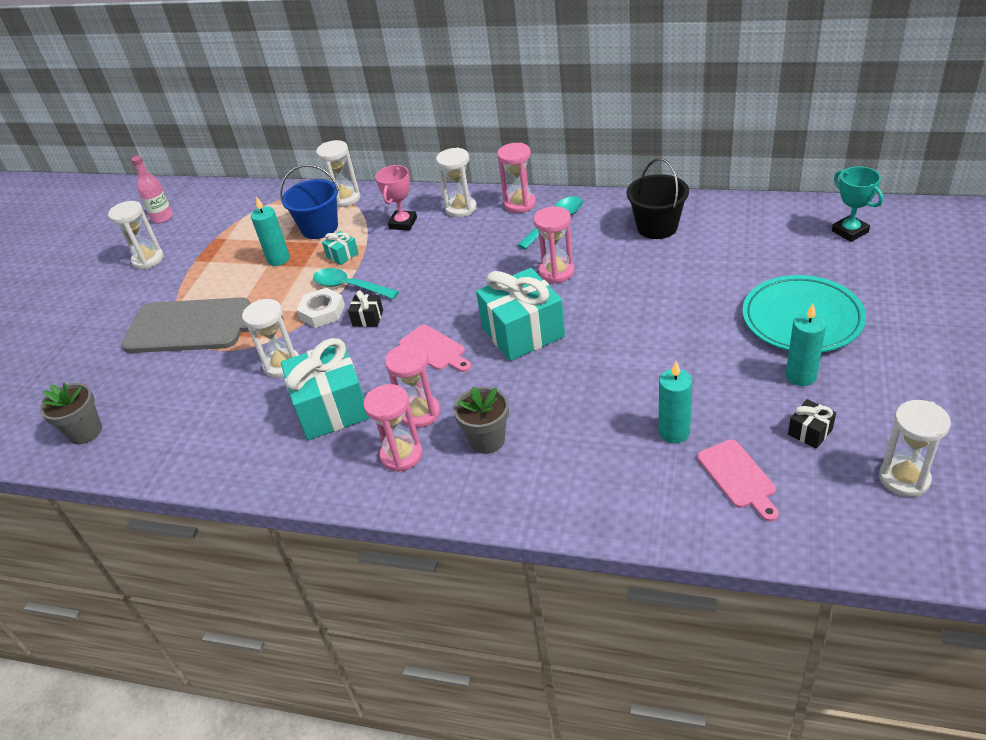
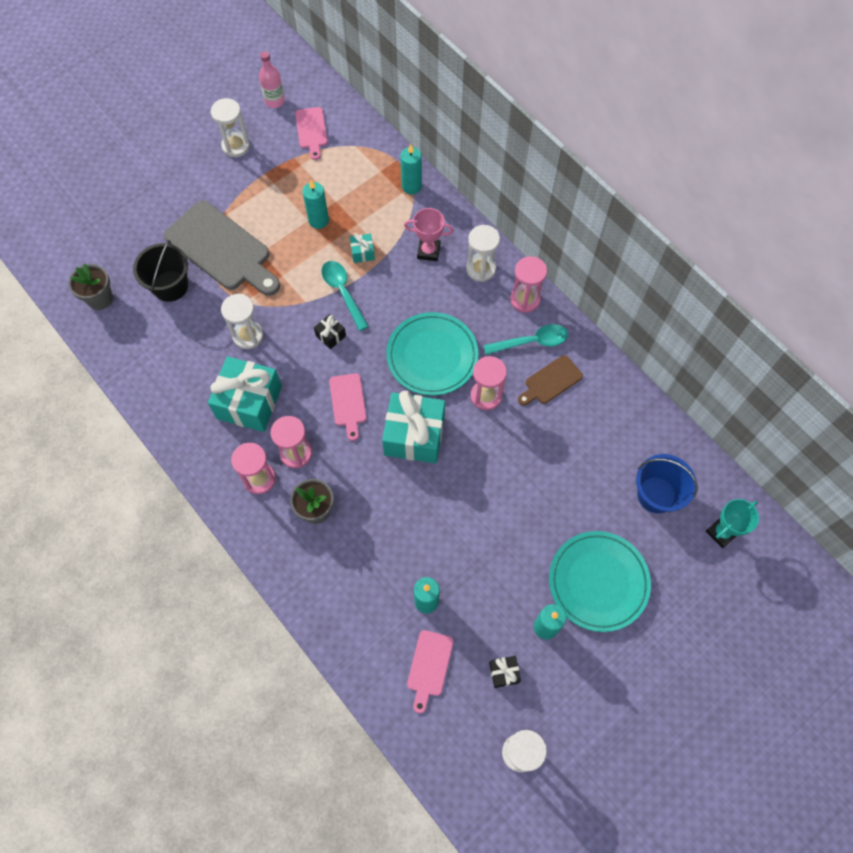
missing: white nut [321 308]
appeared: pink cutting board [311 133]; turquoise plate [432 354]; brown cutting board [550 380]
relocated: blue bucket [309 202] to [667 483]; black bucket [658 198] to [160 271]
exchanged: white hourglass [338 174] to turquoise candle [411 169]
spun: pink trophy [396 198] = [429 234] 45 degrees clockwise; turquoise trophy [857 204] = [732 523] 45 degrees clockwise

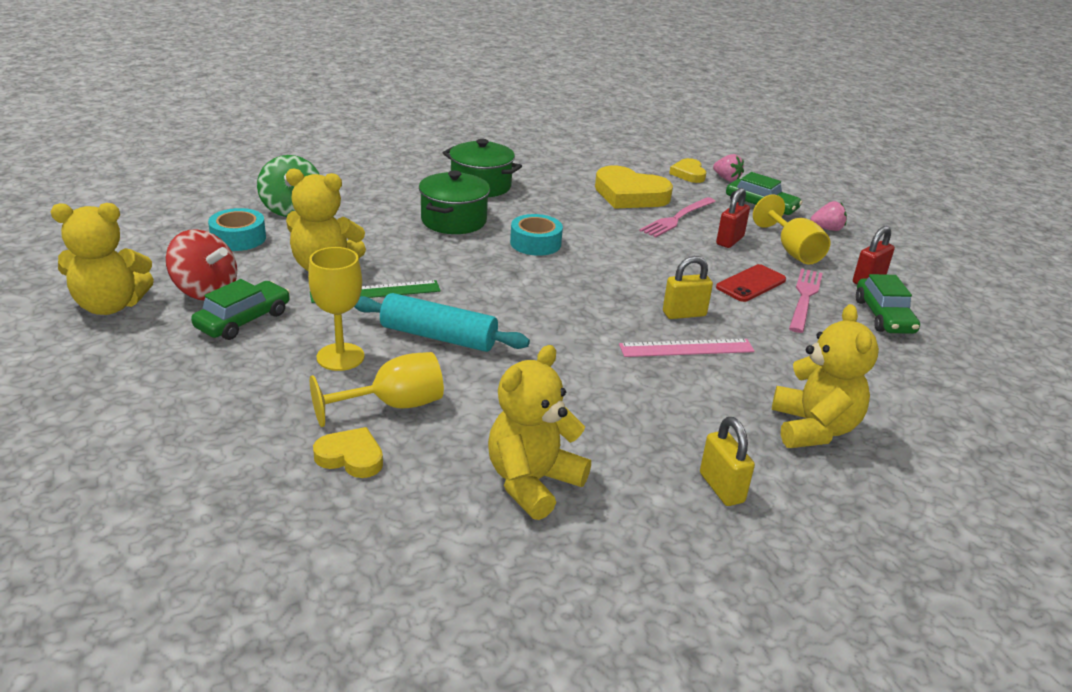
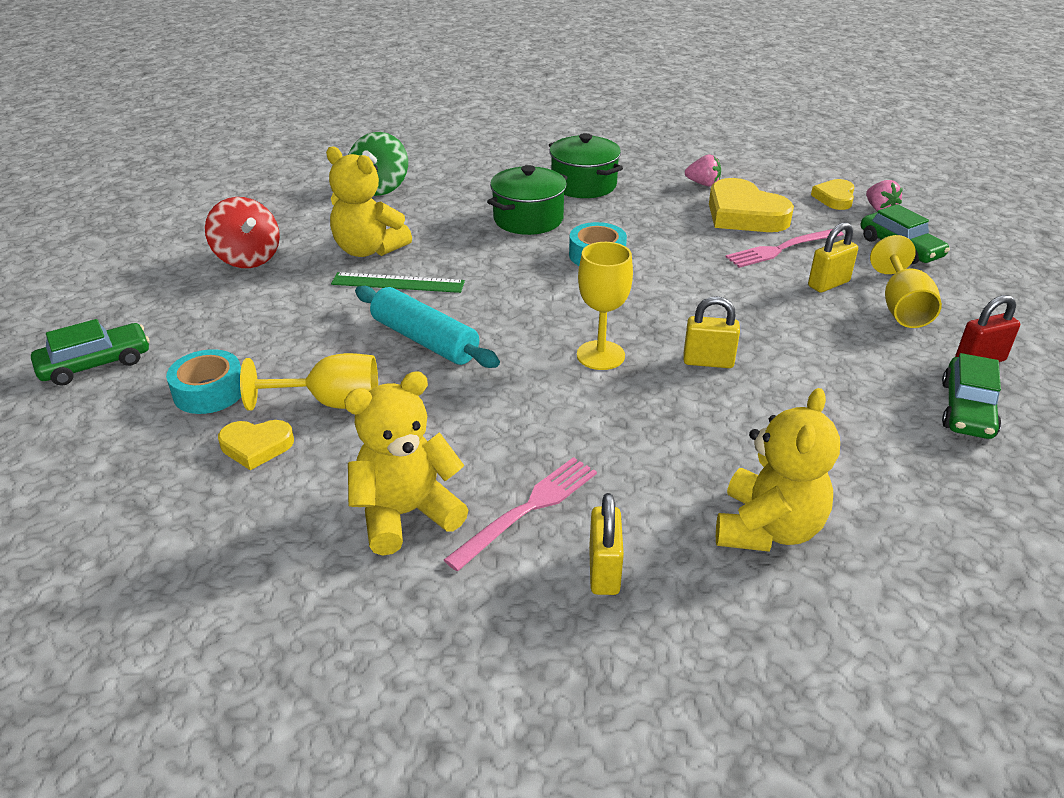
missing: yellow teddy bear [102 259]; pink ruler [687 348]; red phone [751 283]
relocated: green car [240 309] to [90 352]; turquoise tape [237 229] to [203 381]; yellow goblet [336 309] to [605 306]; pink fork [806 300] to [520 514]; pink strawberry [829 216] to [703 170]
colour: red padlock [733 218] to yellow padlock [833 257]
spun: yellow heart [348 452] = [256 445] 135 degrees clockwise

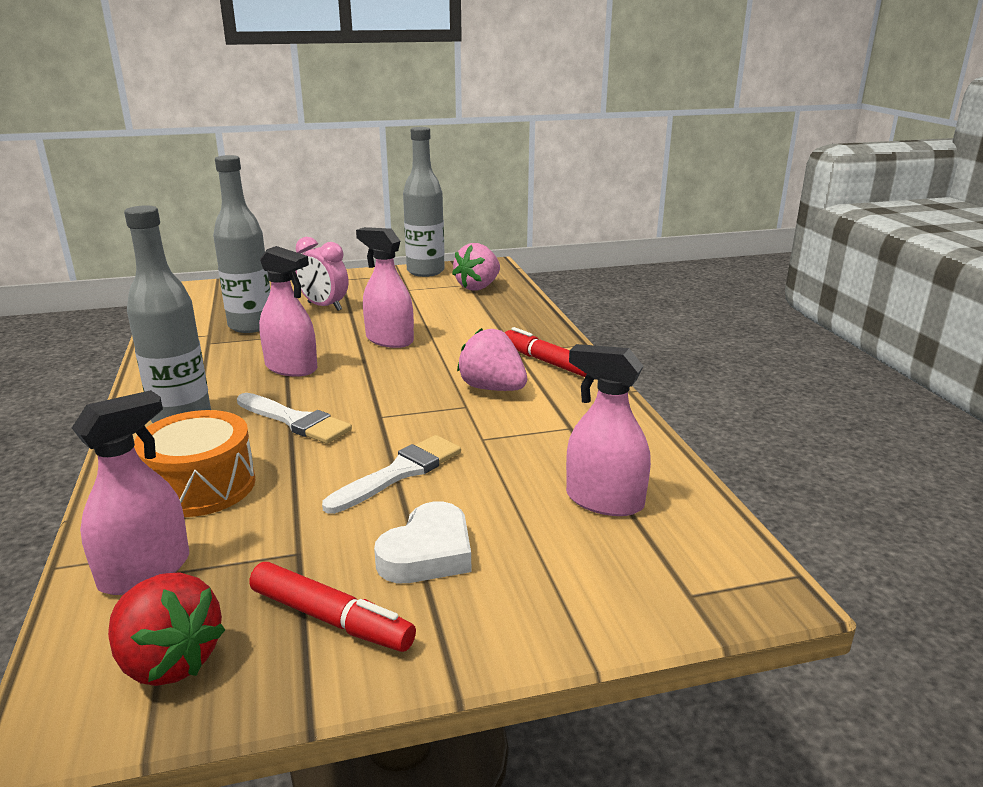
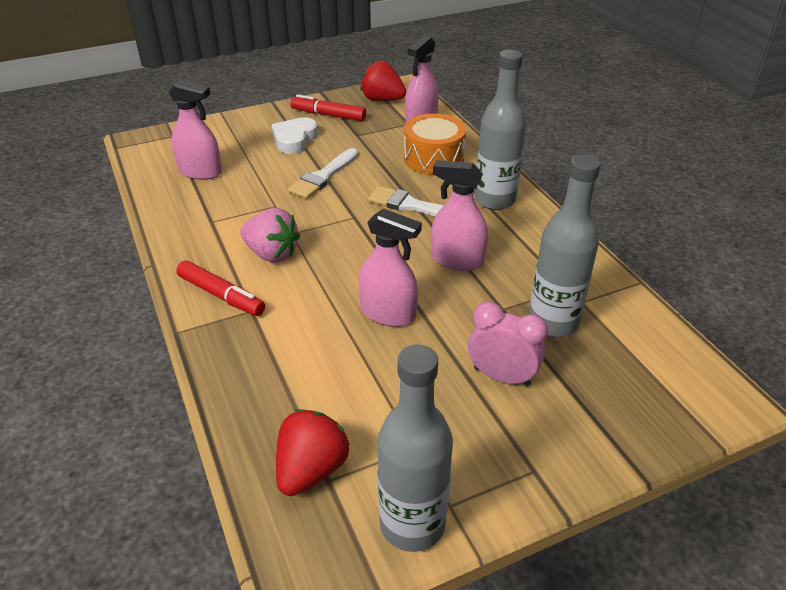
colour: pink strawberry [476 267] to red strawberry [313 452]

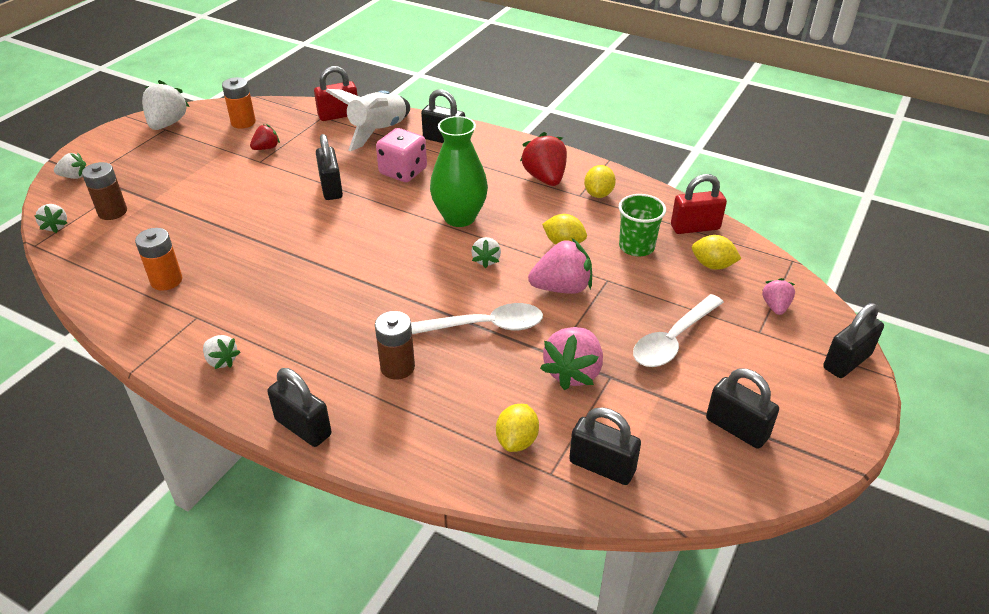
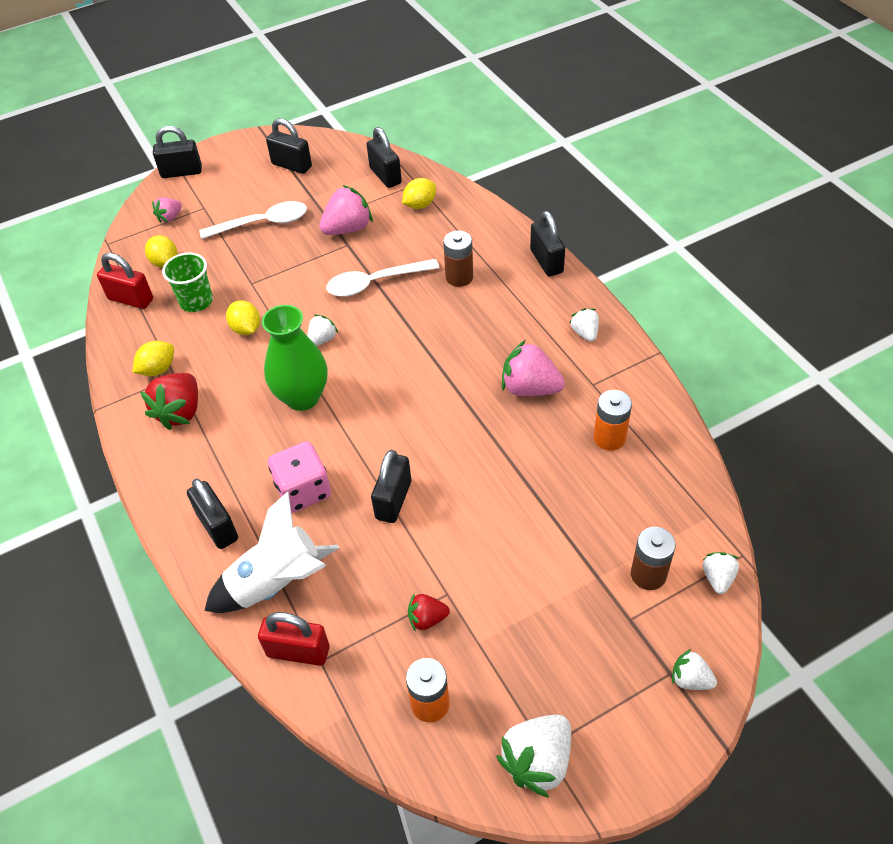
relocated: pink strawberry [560 266] to [533 368]
spun: white spoon [477 318] = [383 278] 45 degrees counterclockwise; black padlock [742 409] = [289 146] 45 degrees counterclockwise

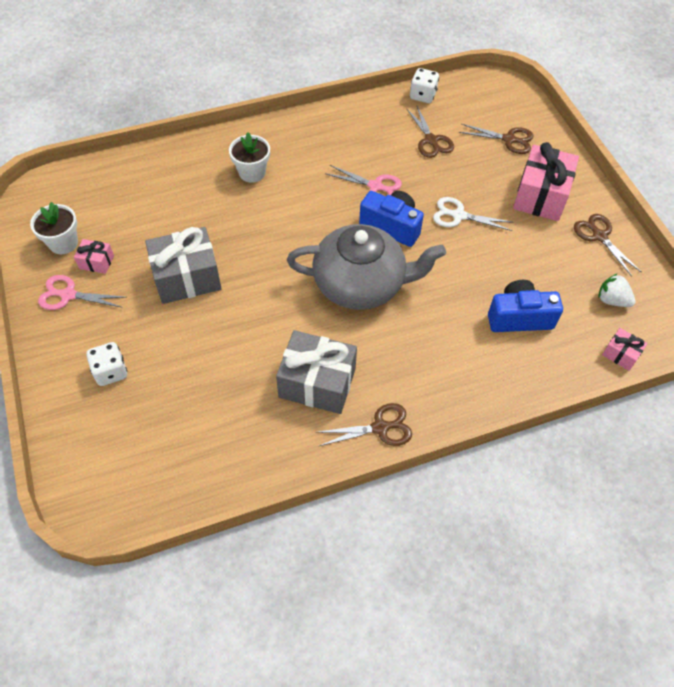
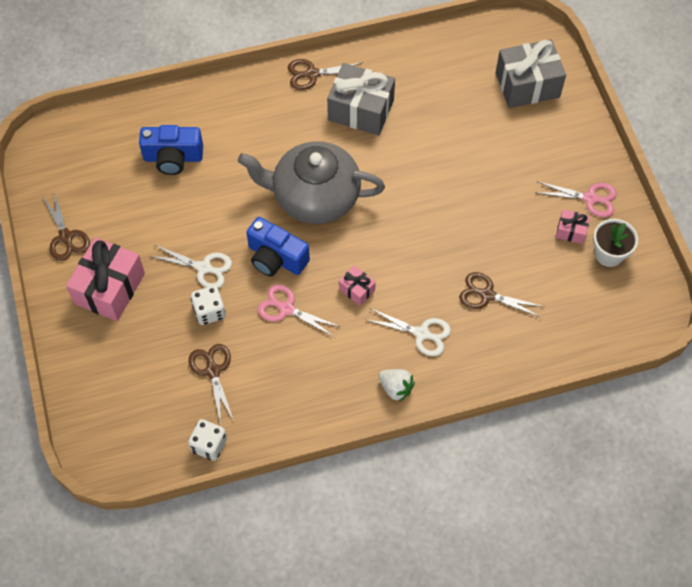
relocated: white dice [106 364] to [208 305]; grey gift [183 265] to [531 73]; brown scissors [496 139] to [502 294]; white strawberry [617 290] to [397 385]; pink gift [624 349] to [357 285]
exchanged: white flower pot [249 157] to white scissors [409 332]

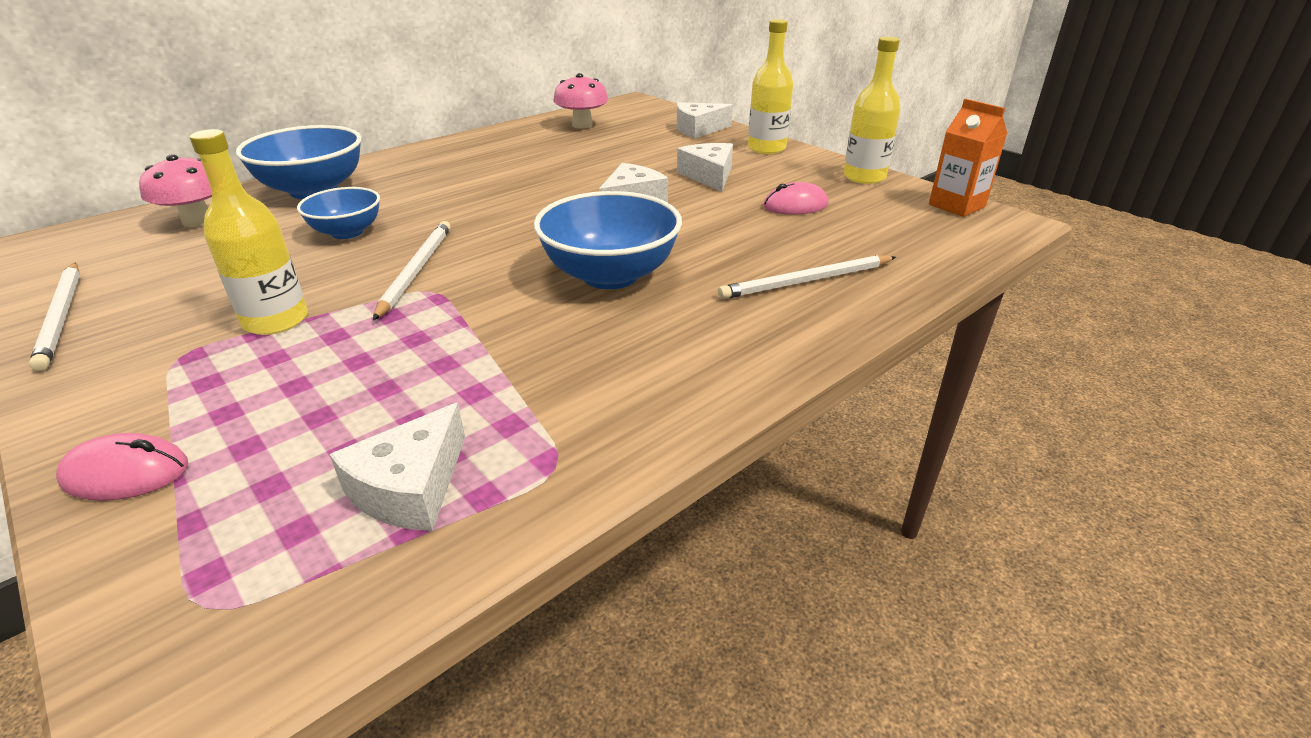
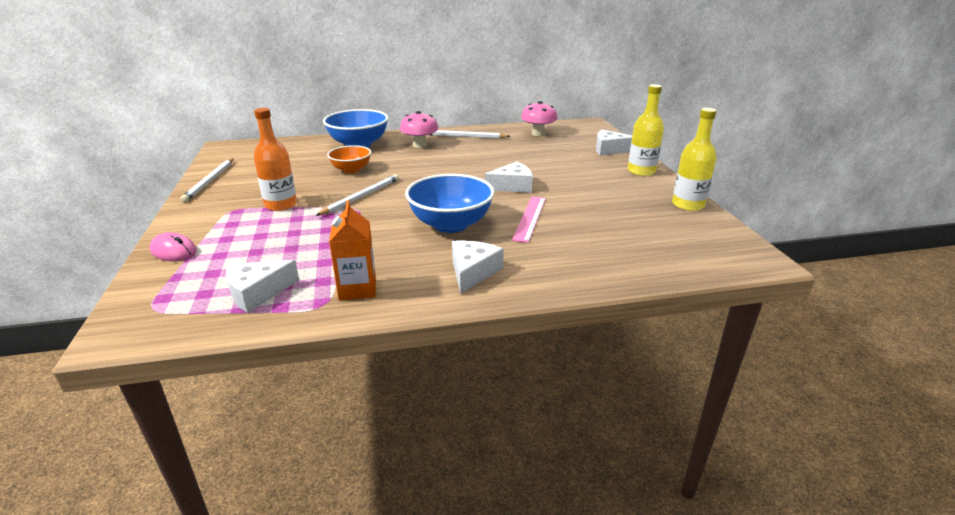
missing: pink mouse [795 198]
appeared: pink ruler [529 219]
relocated: pink mushroom [175 190] to [419 129]; white cheese [705 167] to [478 267]; white pencil [807 277] to [470 134]; orange carton [968 158] to [352 250]
colour: yellow bottle [249 232] to orange bottle [275 159]; blue bowl [338 213] to orange bowl [349 159]

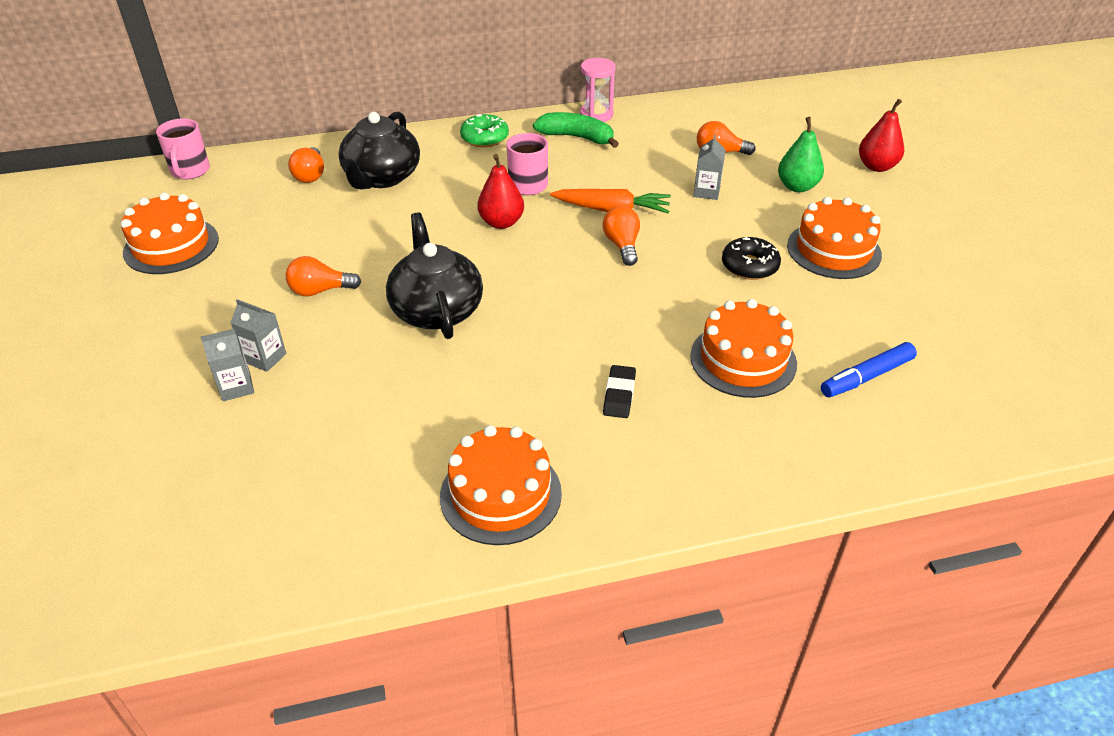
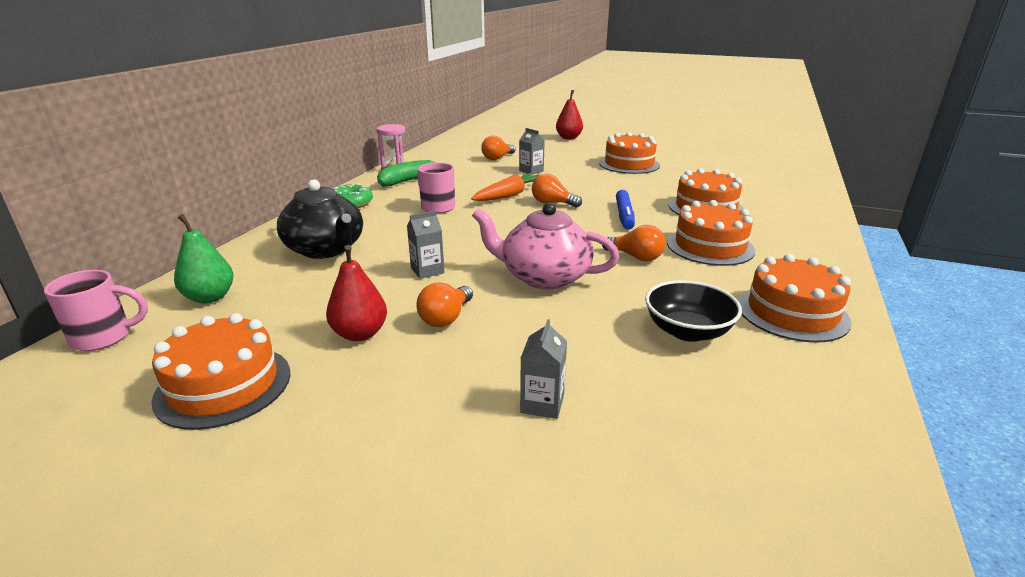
missing: black donut [751 258]
appeared: black bowl [693 311]
relocated: grey carton [258 335] to [426 245]; orange light bulb [306 165] to [634 243]; red pear [500 191] to [356 293]; green pear [801 154] to [204 259]; blue marker [869 369] to [625 209]
exchanged: black eraser [619 391] to orange cake [711 233]
colour: black teapot [434 275] to pink teapot [545 245]
spun: pink mug [183 149] = [96 310] 45 degrees counterclockwise

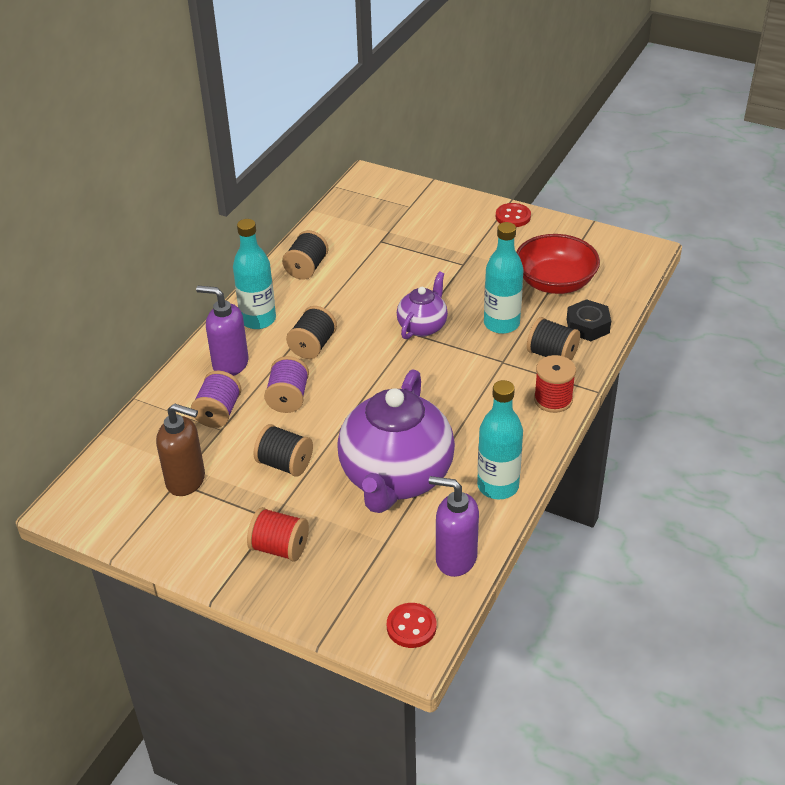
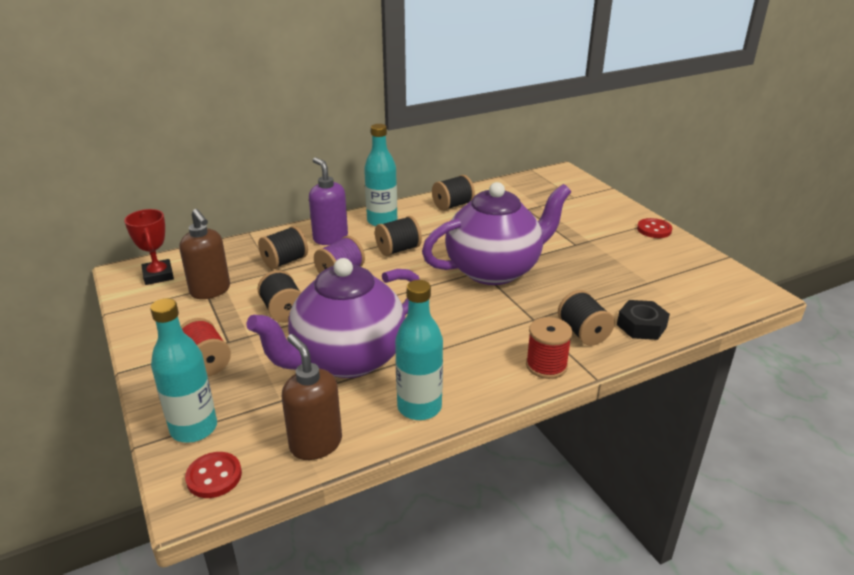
missing: red bowl [558 264]
appeared: red trophy [149 247]
relocated: turquoise bottle [504 278] to [183 370]
colour: purple spool [216 399] to black spool [283 247]; purple soap dispenser [454 526] to brown soap dispenser [312 397]
size: purple teapot [422 305] = [496 233] x1.99

